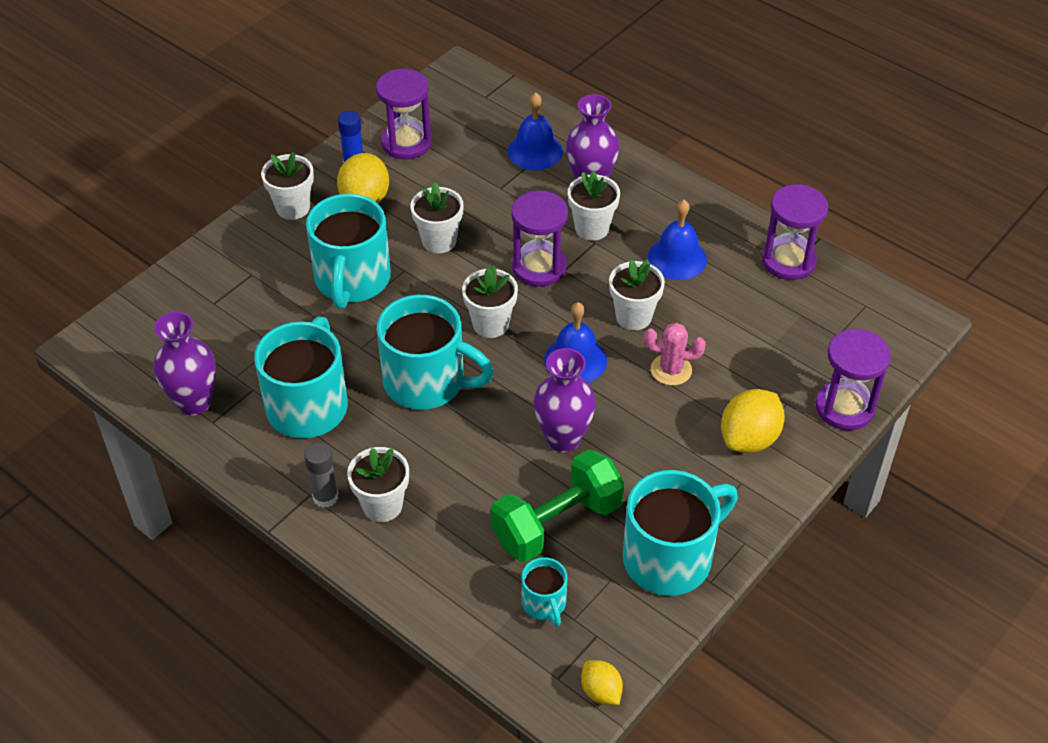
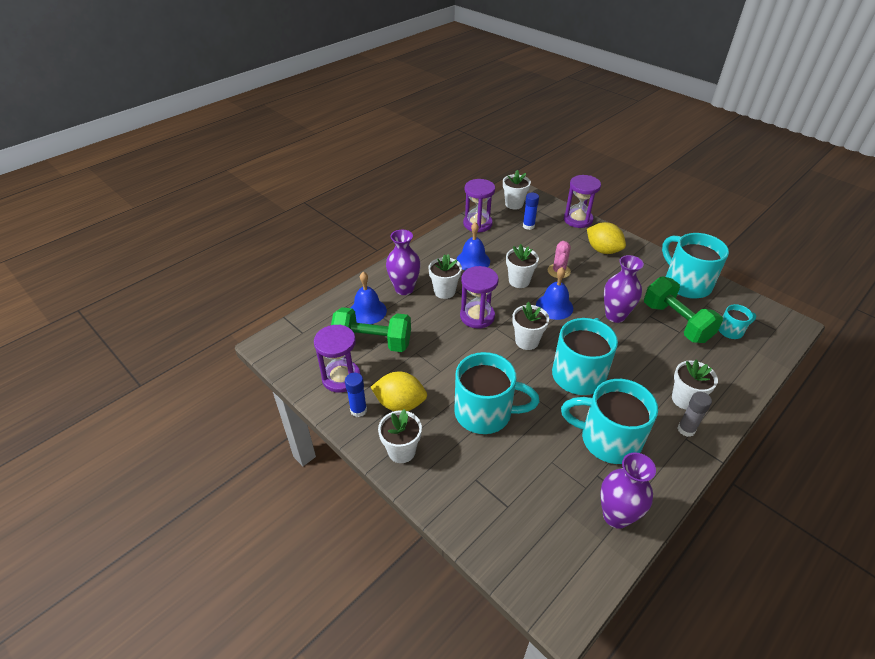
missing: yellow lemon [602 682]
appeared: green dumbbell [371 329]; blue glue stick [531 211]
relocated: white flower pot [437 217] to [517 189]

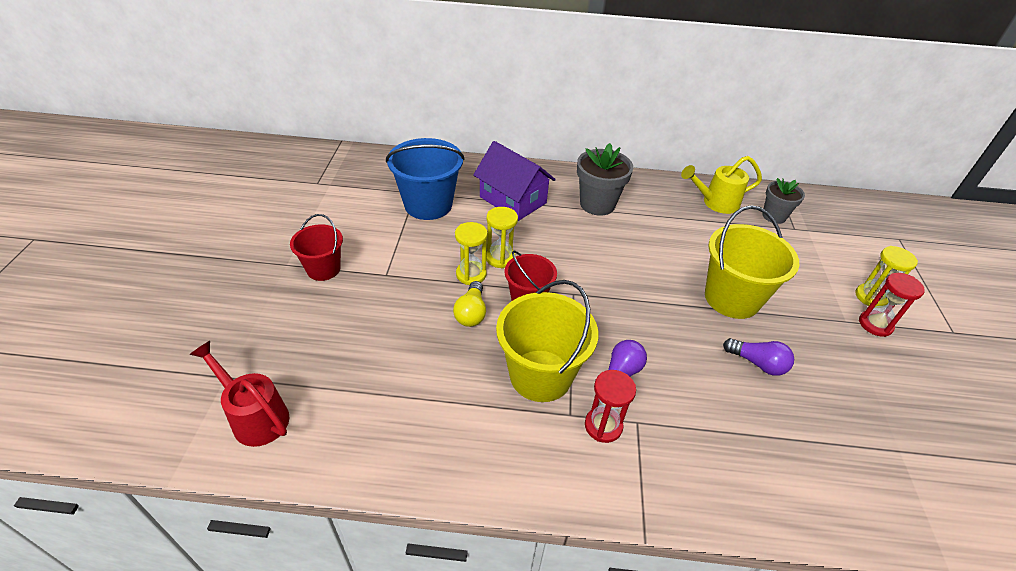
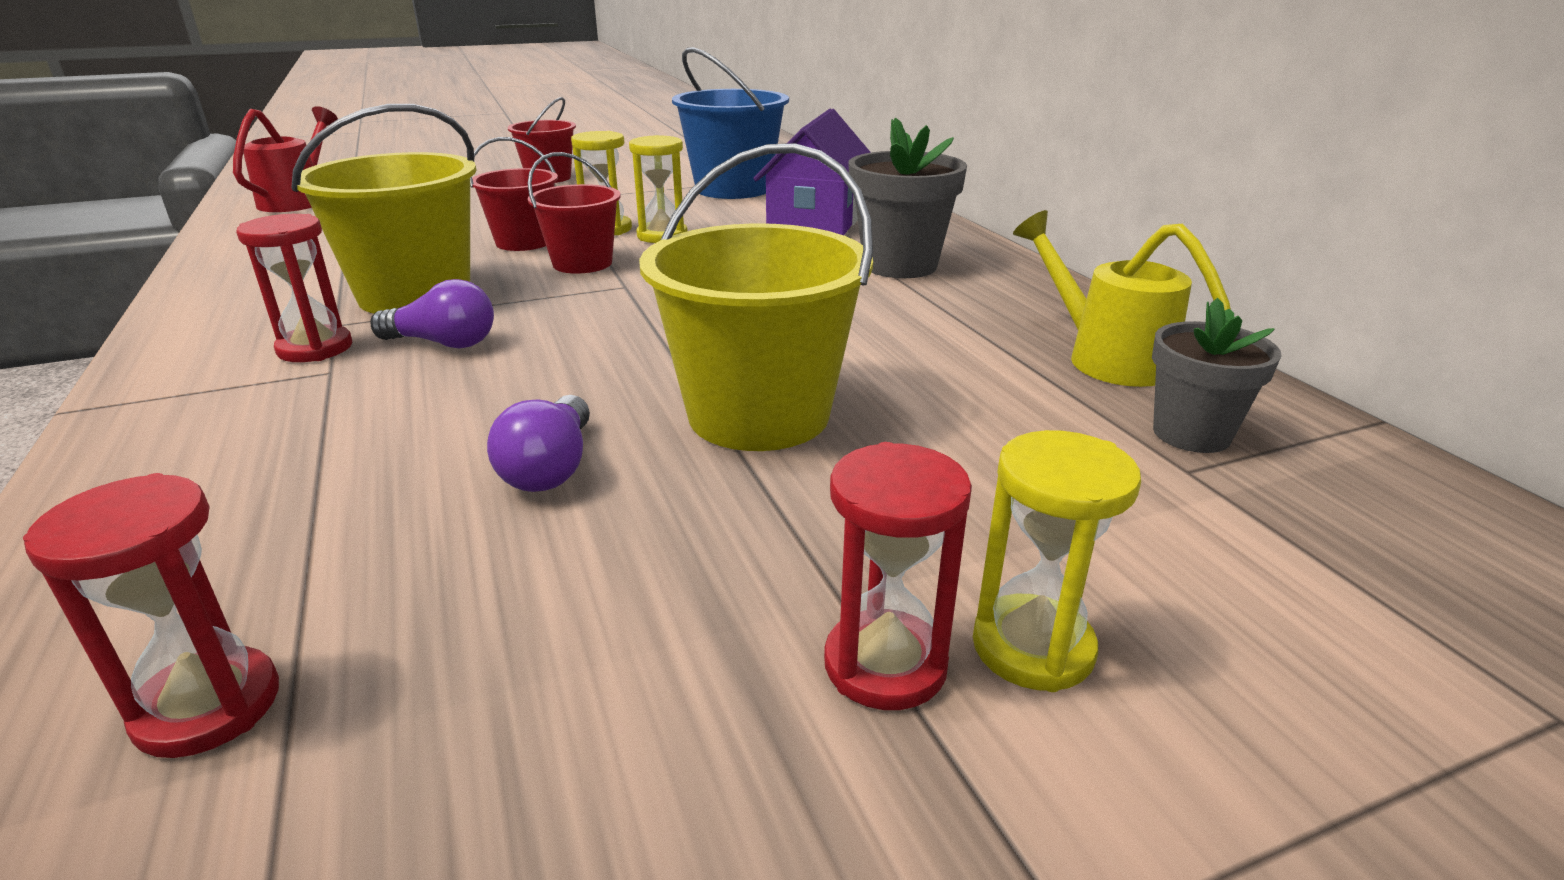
appeared: red hourglass [151 615]
exchanged: yellow light bulb [469 304] to red bucket [514 194]

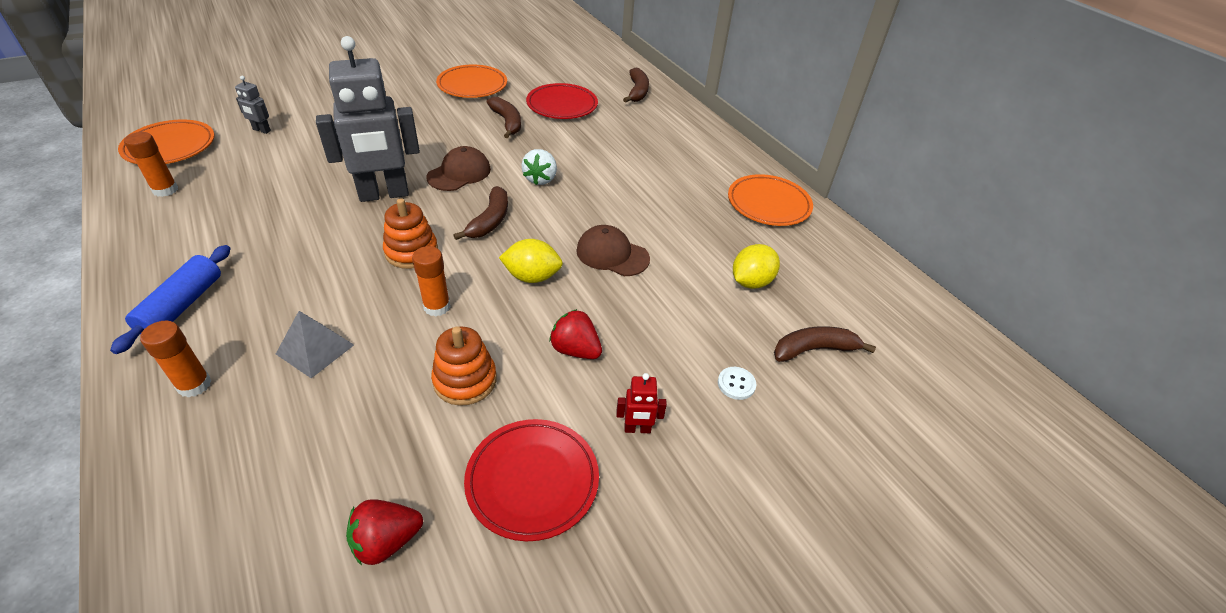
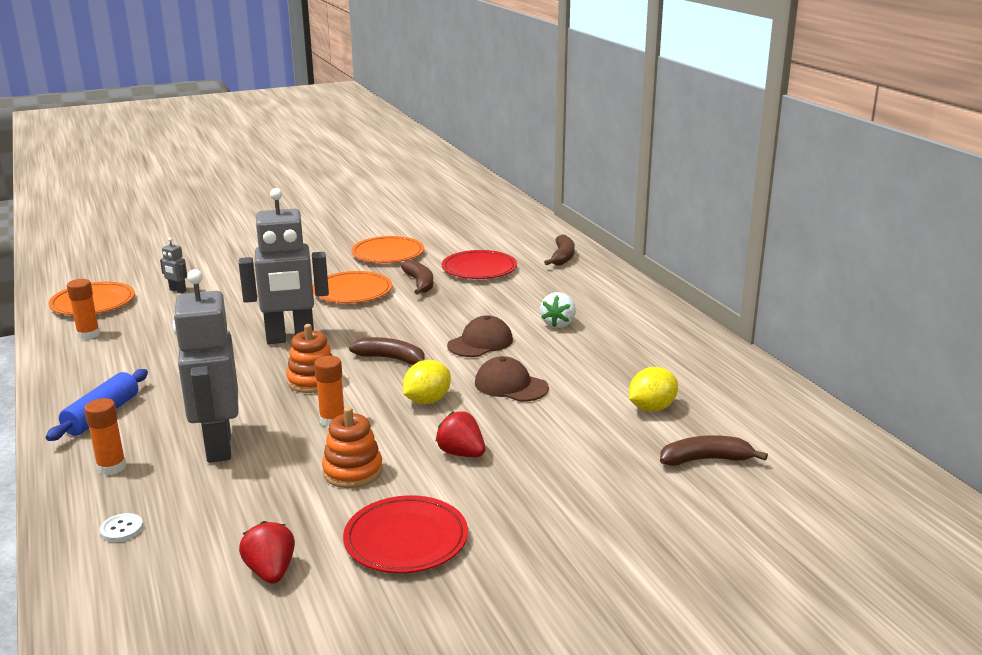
missing: red robot [641 403]
relocated: brown cap [458 168] to [480 336]; white strawberry [539 167] to [558 310]; white button [737 383] to [121 527]; orange plate [770 200] to [352 287]
exchanged: grey pyramid [315 344] to grey robot [206 366]
spun: red strawberry [384 532] = [267 552] 90 degrees clockwise; brown banana [480 213] = [387 351] 90 degrees counterclockwise; yellow lemon [531 261] = [427 382] 60 degrees counterclockwise

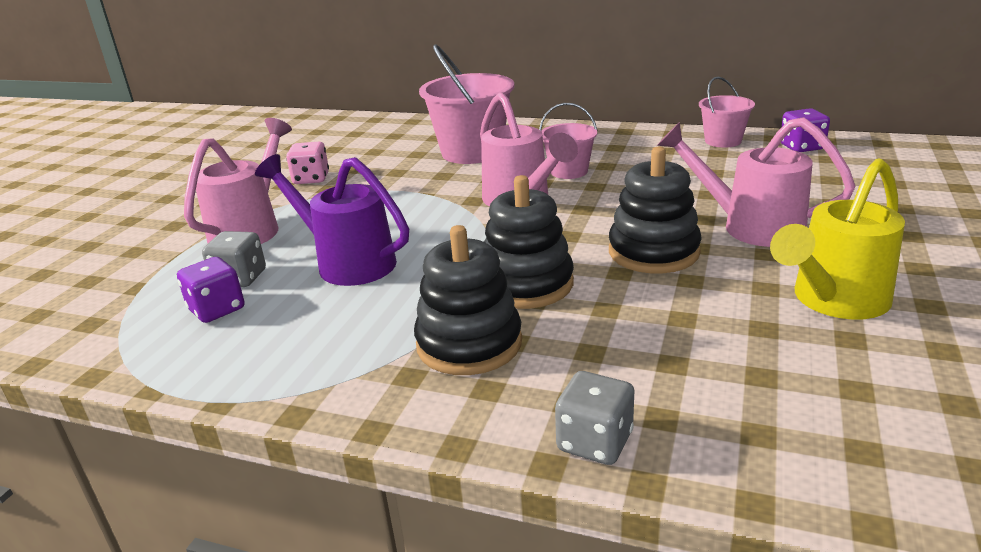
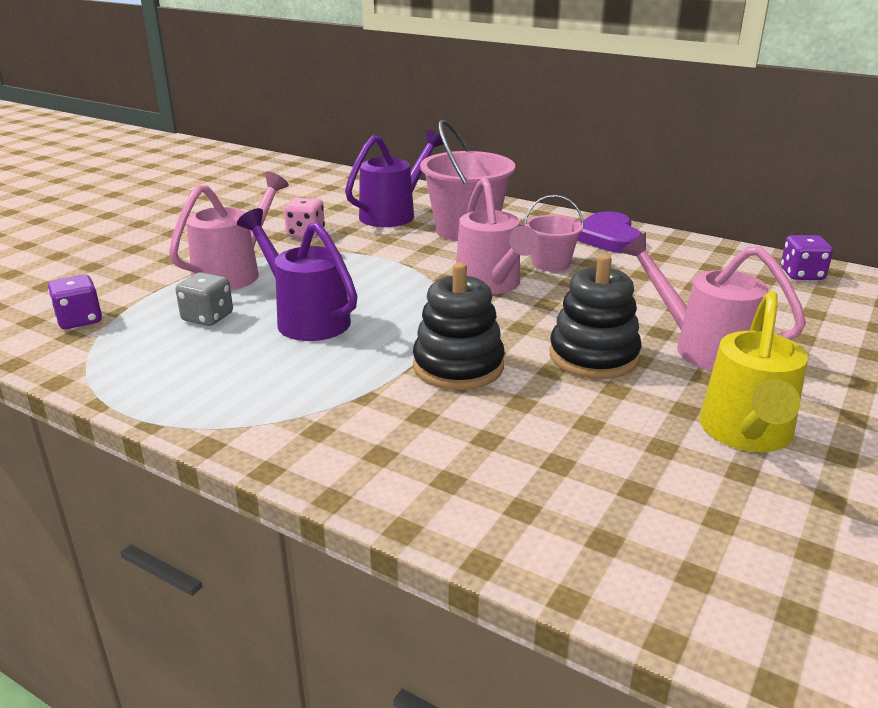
missing: black stacking toy [468 300]; grey dice [594 418]; pink bucket [727 112]
appeared: purple watering can [394 178]; purple heart [609 232]
relocated: purple dice [211 290] to [75 302]
spun: yellow watering can [837 239] = [754 371] 45 degrees counterclockwise

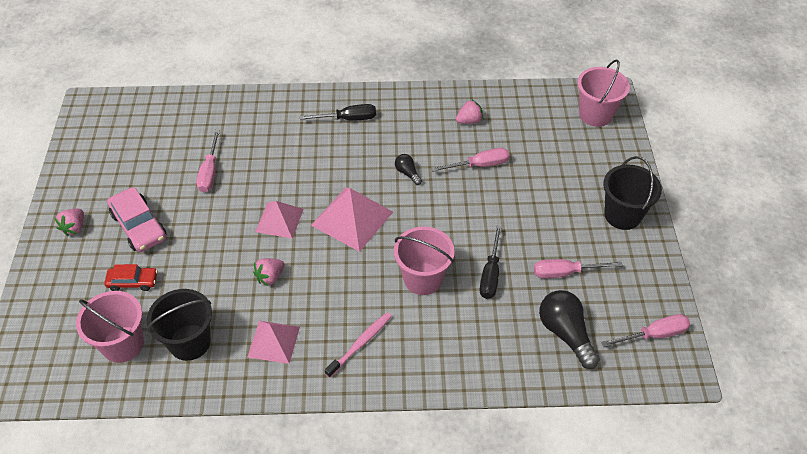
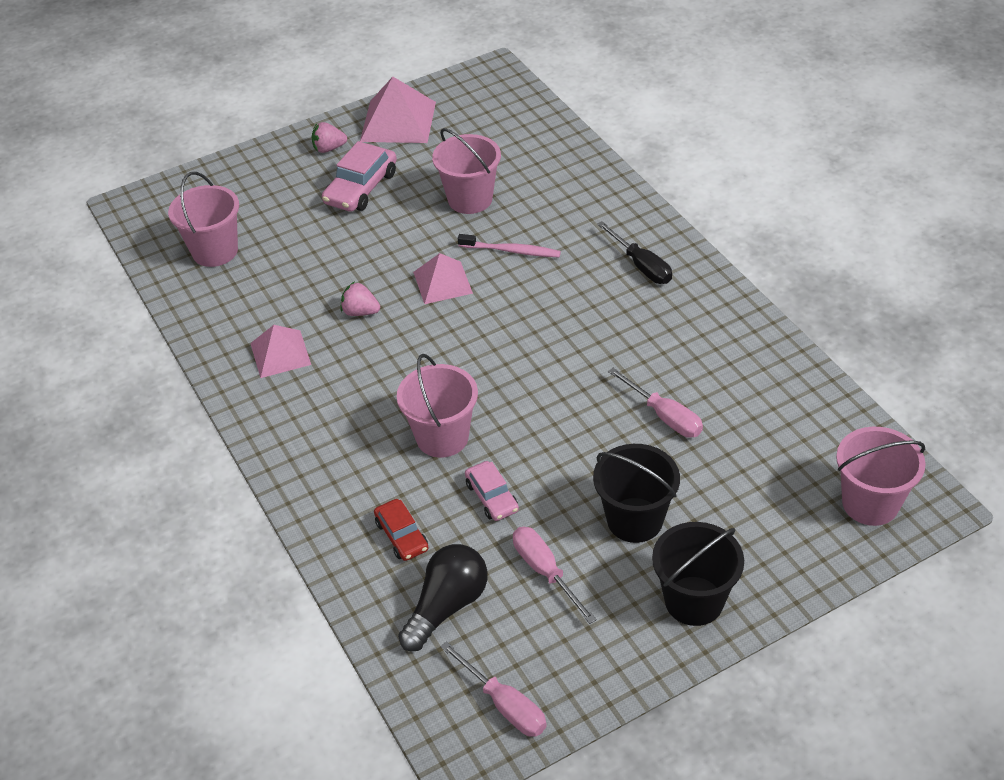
missing: black light bulb [408 169]; pink strawberry [469 111]
relocated: red car [131 277] to [401 530]; black bucket [179 325] to [636 493]; pink pyramid [352 220] to [398 110]; pink toothbrush [358 345] to [509 245]
exchanged: pink screwdriver [208 161] to pink bucket [466 171]; black screwdriver [491 262] to pink car [492 491]

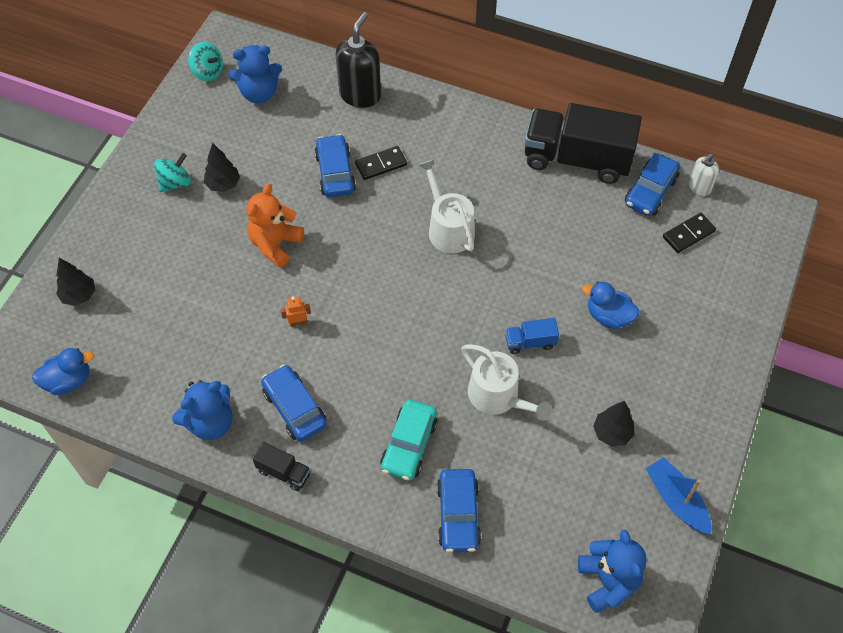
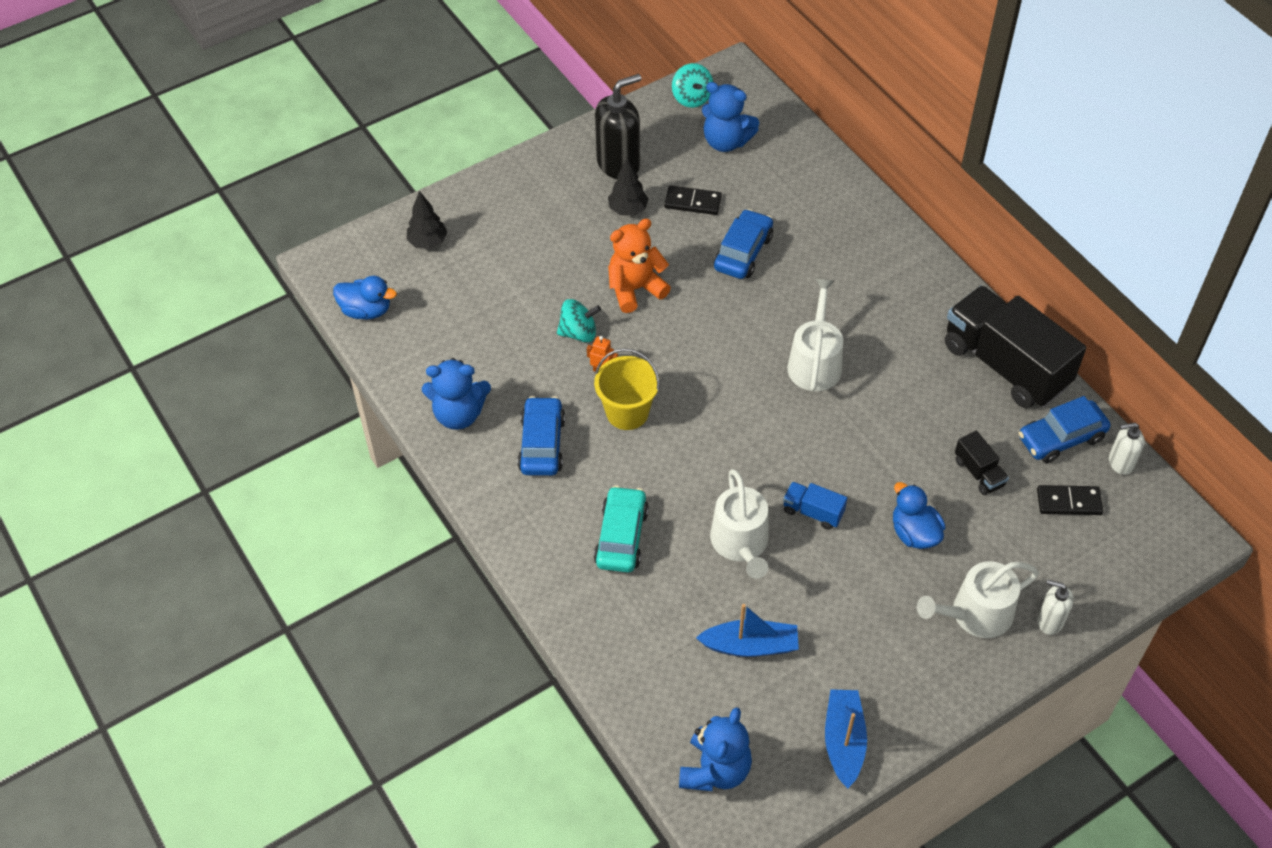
missing: blue car [459 510]; black tree [613 424]
appeared: yellow bucket [627 389]; blue boat [747 630]; white watering can [978 599]; white soap dispenser [1055 607]
relocated: turquoise spinning top [172 172] to [579 321]; black truck [282 466] to [982 463]; black soap dispenser [358 60] to [618 126]; black domino [381 163] to [693 200]
spun: turquoise car [409 440] = [621 529] 135 degrees clockwise

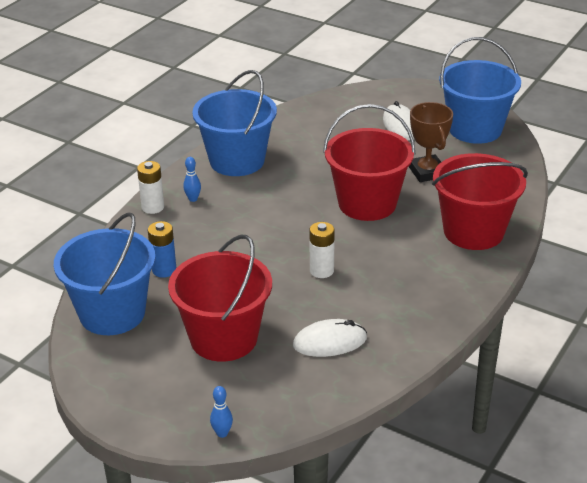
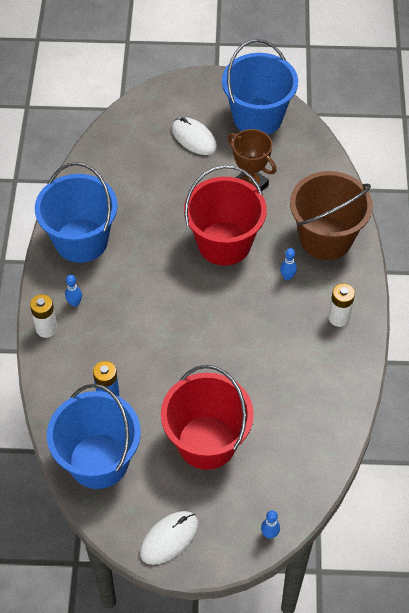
appeared: blue bowling pin [288 264]
relocated: white mouse [330 338] to [169 538]; white battery [322 250] to [341 305]
colour: red bucket [480 201] to brown bucket [331 215]

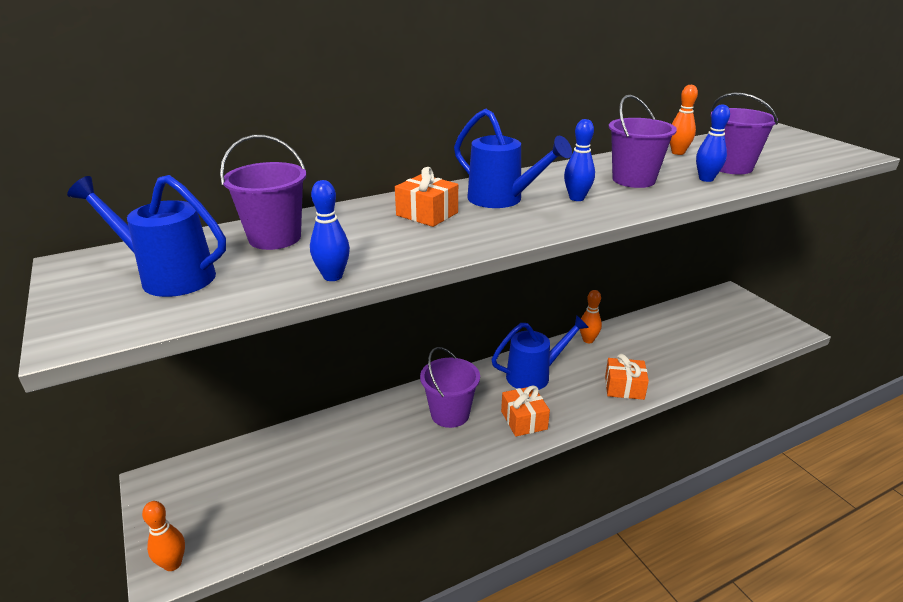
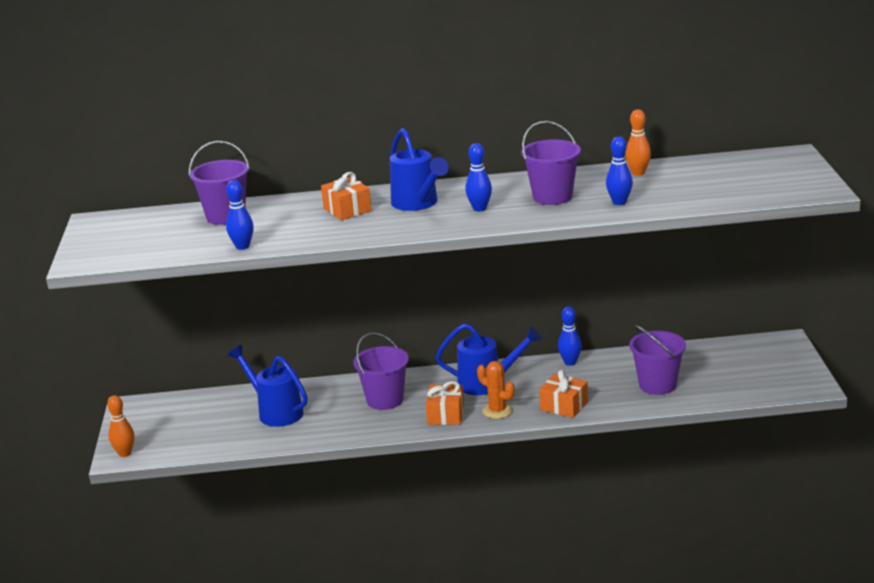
appeared: orange cactus [496 390]
relocated: blue watering can [146 236] to [267 386]; purple bucket [744 133] to [657 360]
colour: orange bowling pin [591 316] to blue bowling pin [570 336]

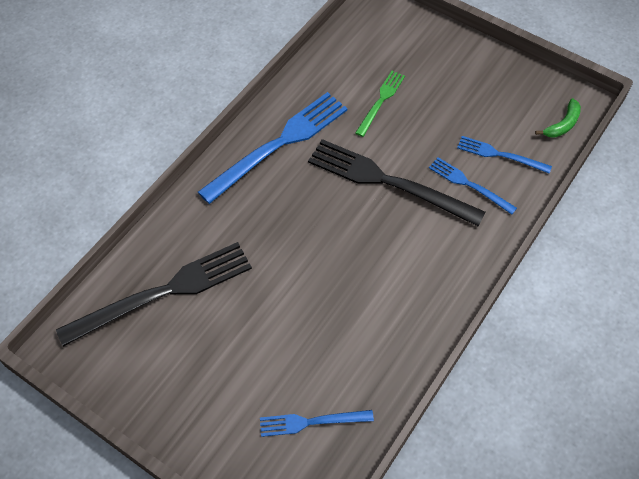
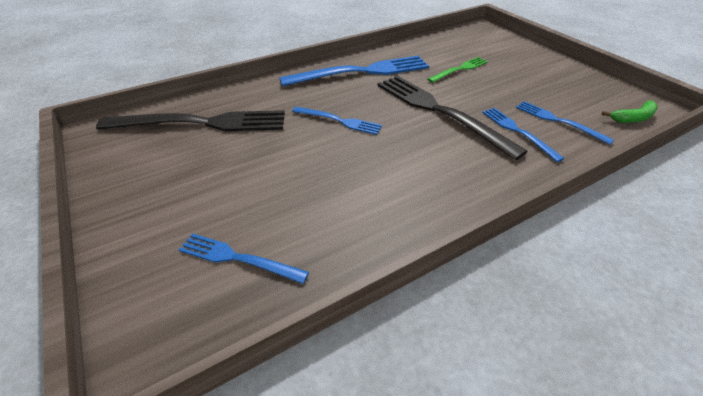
appeared: blue fork [337 121]

